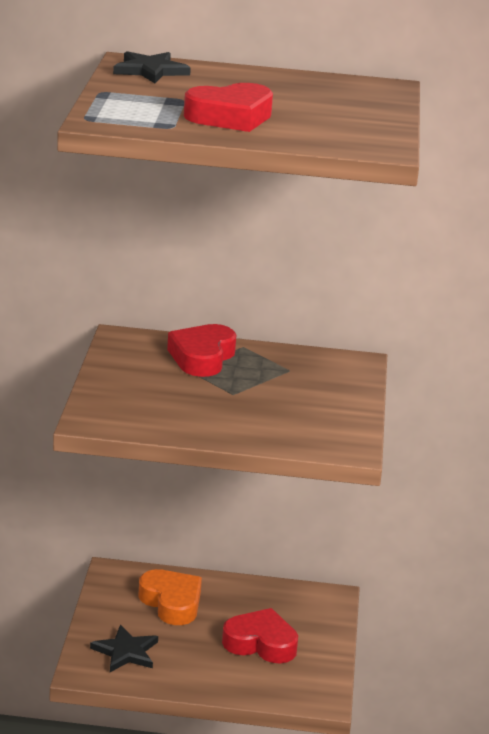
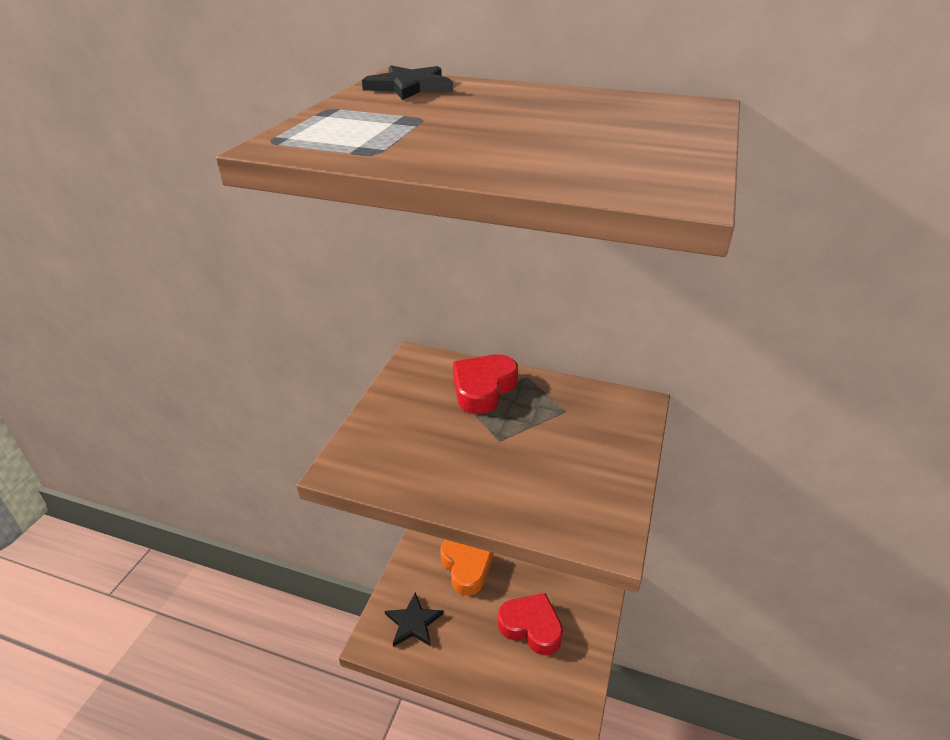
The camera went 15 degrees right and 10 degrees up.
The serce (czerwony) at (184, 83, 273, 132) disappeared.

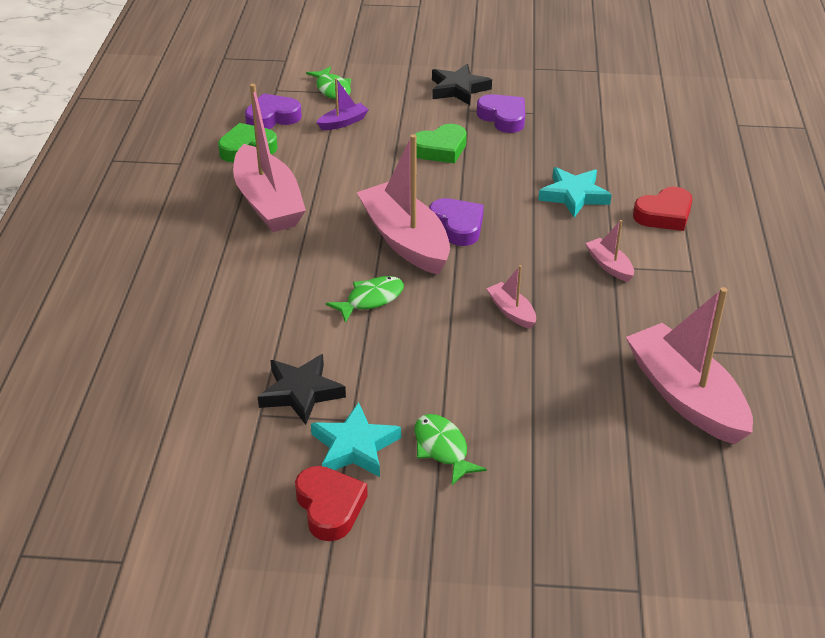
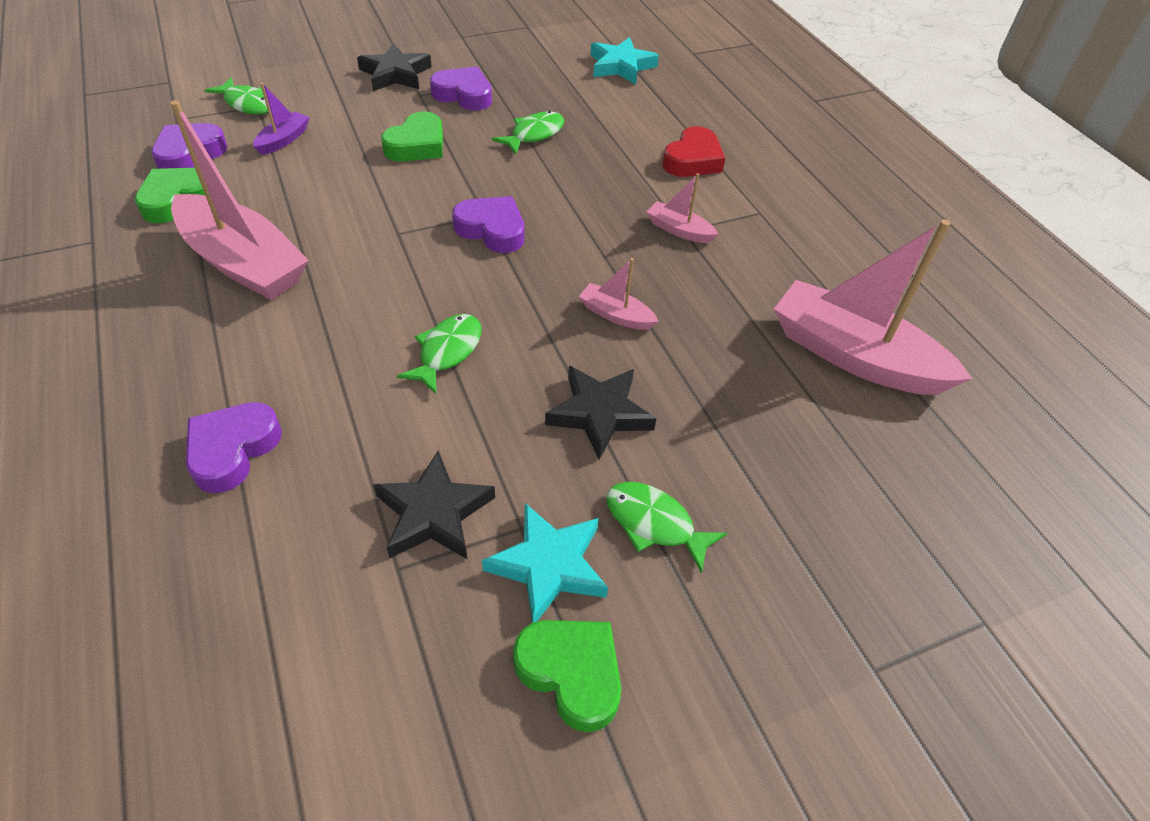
The camera went 30 degrees left and 10 degrees up.
The serce (czerwony) at (295, 466, 368, 541) became the serce (zielony) at (513, 620, 621, 732).
The łódka (różowy) at (357, 134, 450, 275) disappeared.
The gwiazda (turkusowy) moved from (538, 167, 612, 218) to (591, 37, 659, 84).
The serce (fioletowy) at (186, 402, 282, 493) appeared.
The ryba (zielony) at (492, 111, 564, 155) appeared.
The gwiazda (czarny) at (545, 366, 656, 460) appeared.

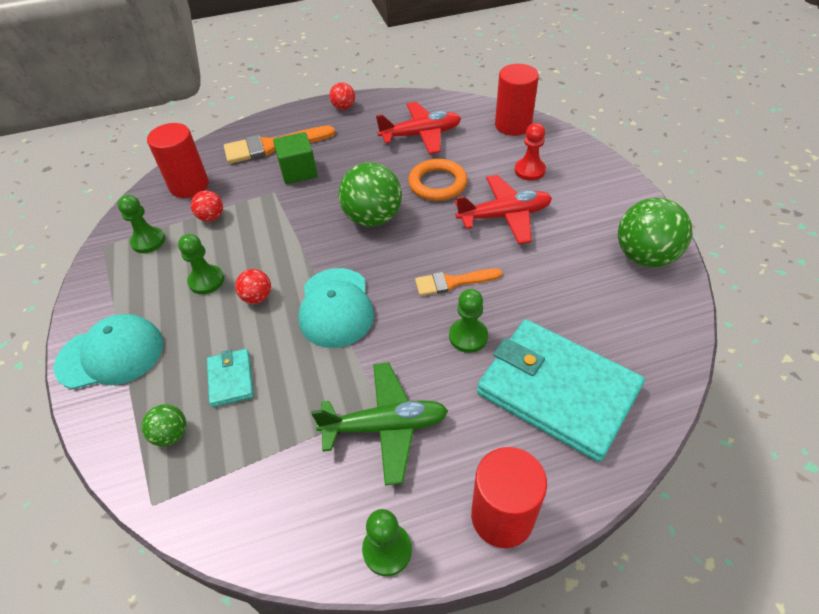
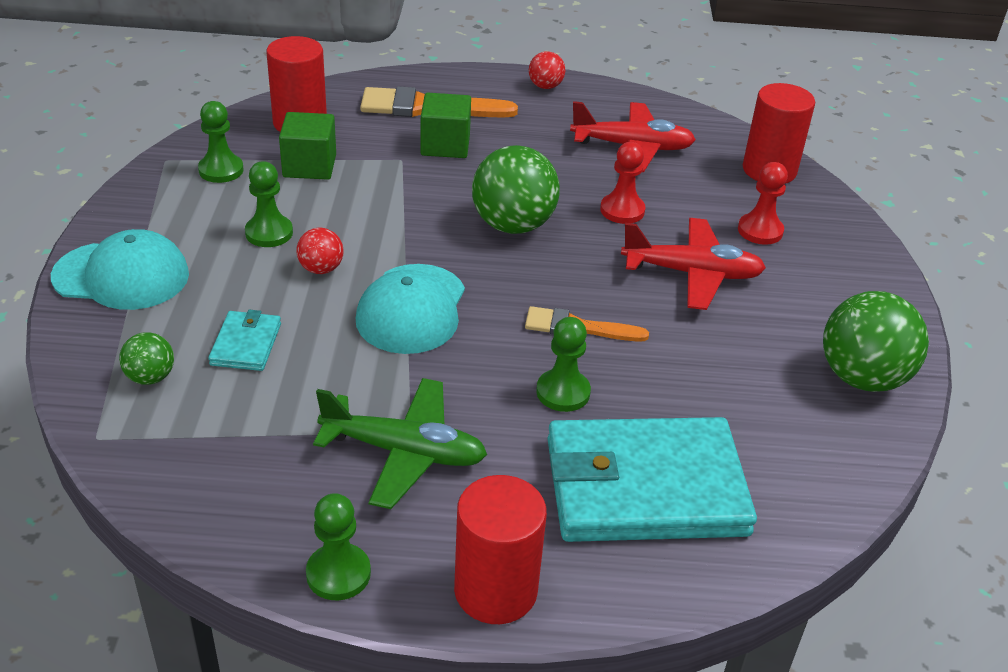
The camera went 15 degrees right and 10 degrees down.
The piłka (czerwony) at (191, 190, 223, 222) was replaced by the sześcian (zielony) at (279, 112, 336, 180).
The pierścień (pomarańczowy) at (408, 159, 468, 201) was replaced by the pionek (czerwony) at (600, 142, 646, 224).
The portfel (turkusowy) at (477, 319, 645, 462) turned 60 degrees counterclockwise.

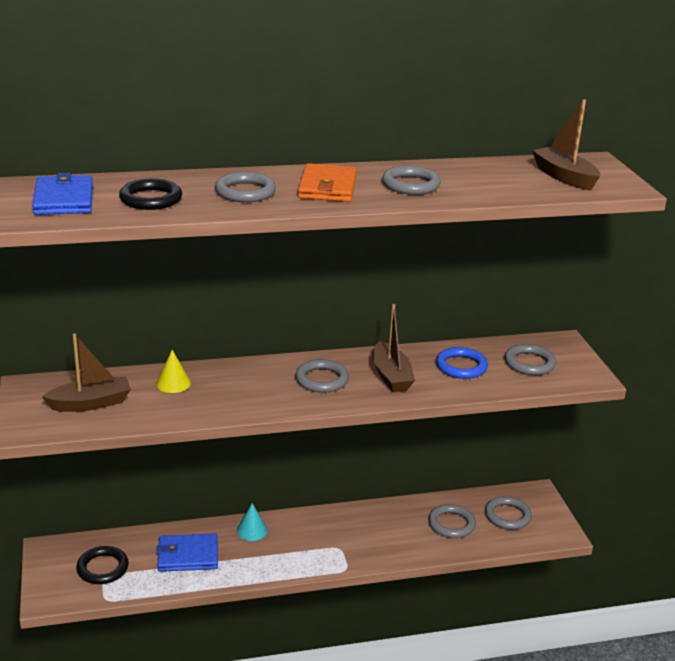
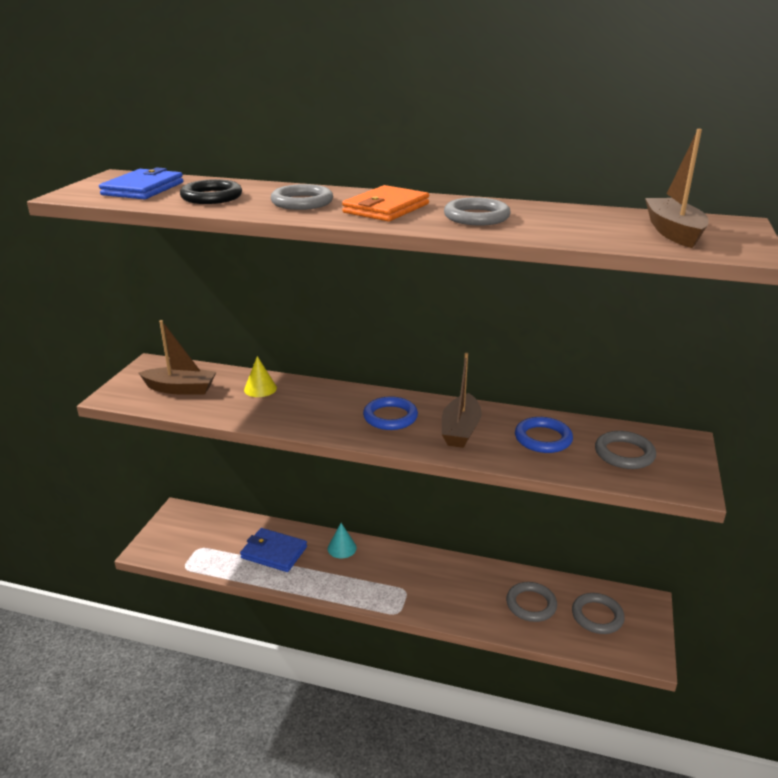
The camera went 30 degrees right and 0 degrees up.
The pierścień (czarny) at (76, 546, 129, 584) disappeared.
The pierścień (szary) at (295, 359, 349, 393) became the pierścień (niebieski) at (363, 396, 418, 430).

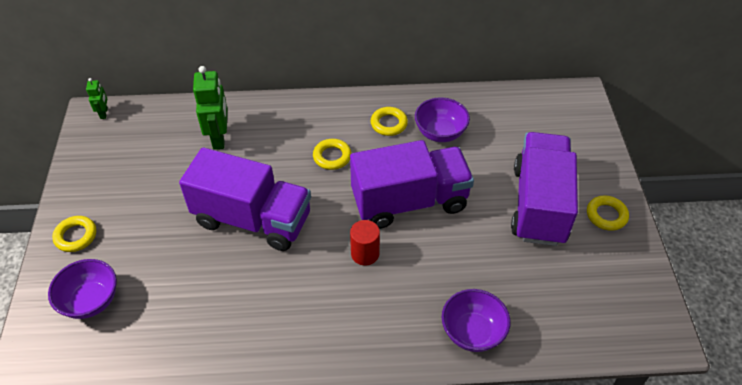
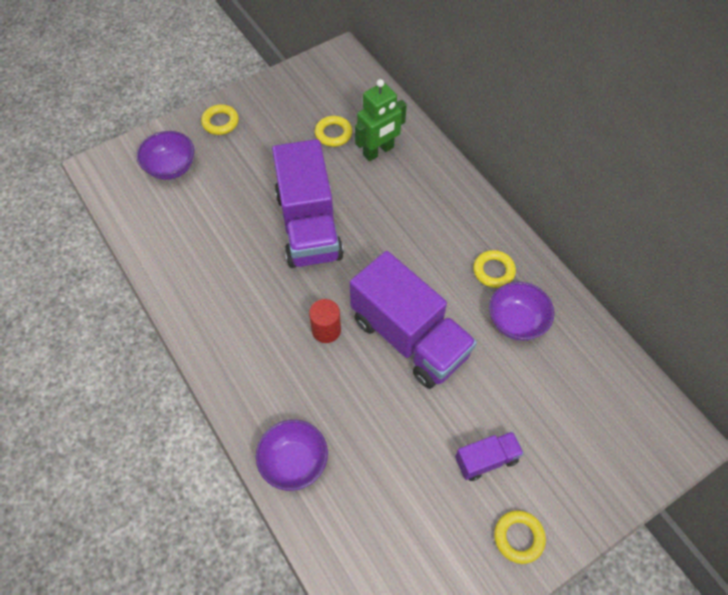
The camera went 60 degrees right and 10 degrees up.
The robot (zielony) at (86, 78, 108, 119) disappeared.
The pierścień (żółty) moved from (313, 139, 352, 170) to (315, 116, 352, 147).
The ciężarówka (fioletowy) at (511, 132, 578, 246) changed to 0.46 times the size.

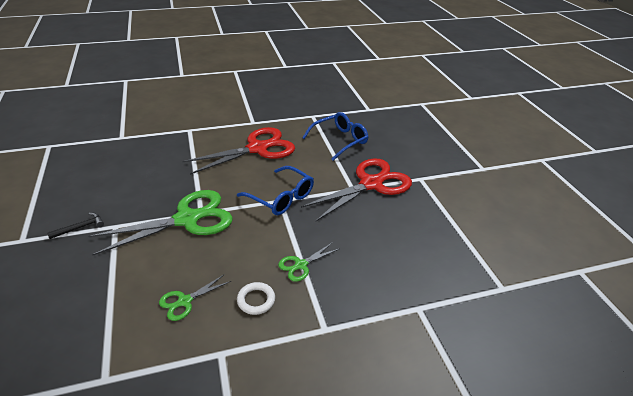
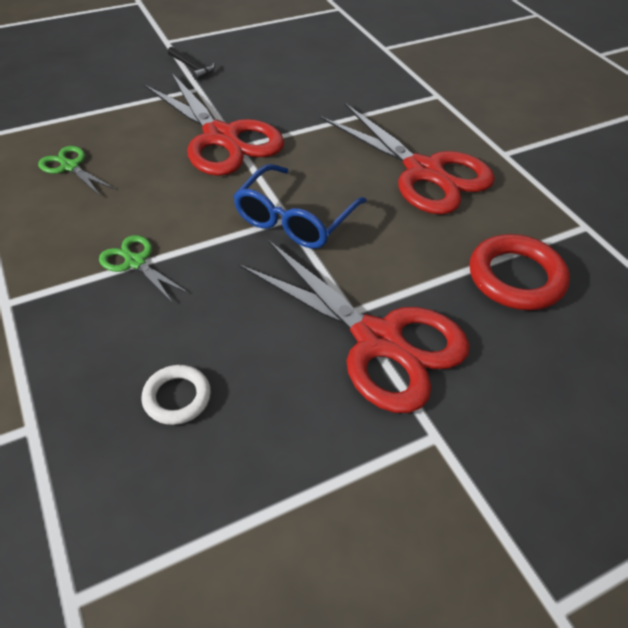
The camera went 80 degrees right and 10 degrees up.
The nożyczki (zielony) at (88, 190, 233, 255) became the nożyczki (czerwony) at (144, 73, 284, 176).
The pierścień (biały) moved from (237, 282, 275, 315) to (141, 365, 211, 425).
The okulary (niebieski) at (302, 112, 368, 161) was replaced by the pierścień (czerwony) at (469, 234, 570, 310).

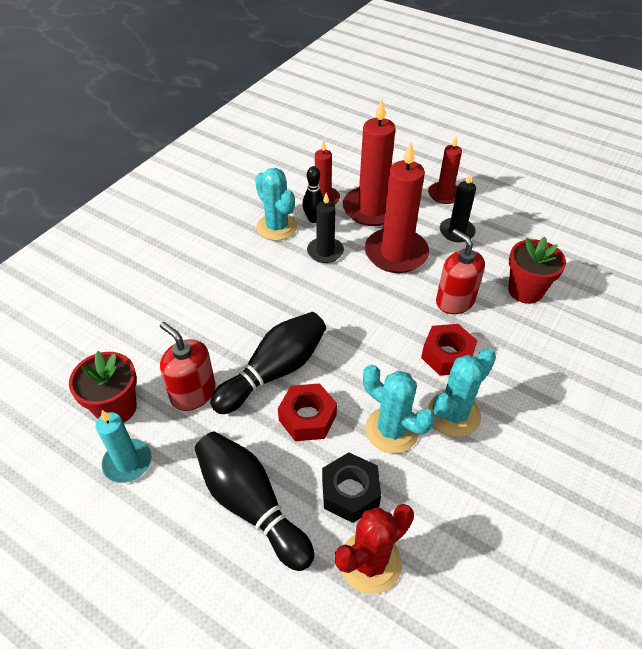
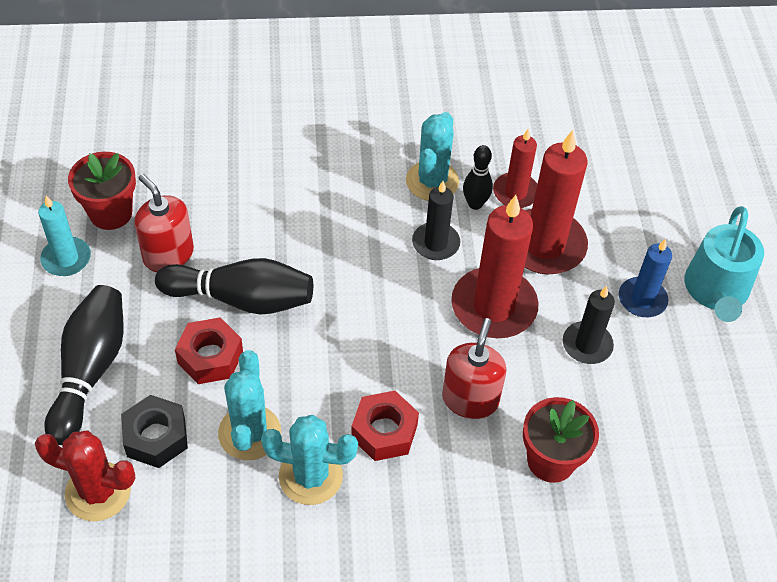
The camera went 50 degrees right and 5 degrees up.
The dozownik mydła (czerwony) at (160, 322, 216, 411) turned 45 degrees counterclockwise.
The świeca (czerwony) at (428, 137, 462, 204) became the świeca (niebieski) at (619, 239, 672, 317).
The konewka (turkusowy) at (684, 206, 764, 322) appeared.

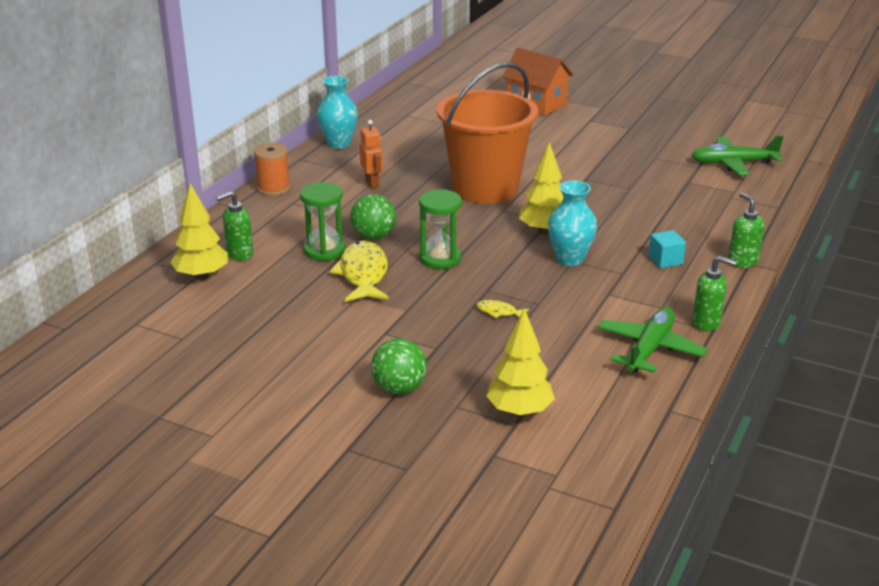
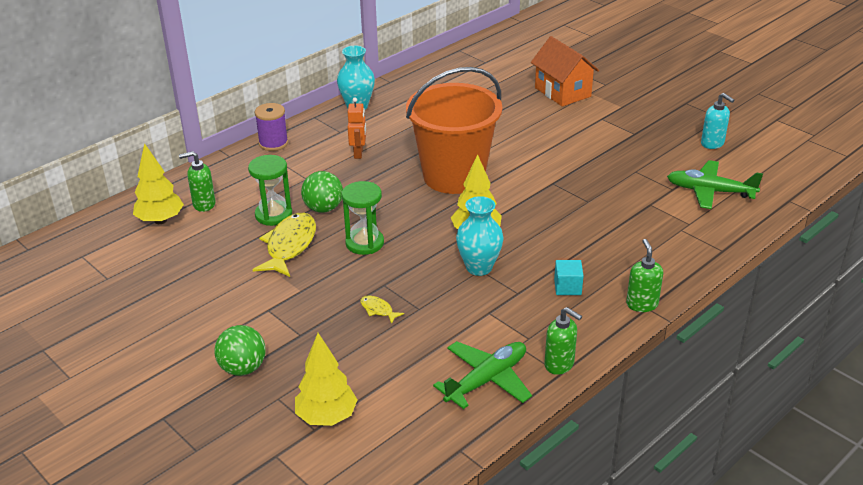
The camera went 20 degrees right and 5 degrees up.
The szpulka (pomarańczowy) at (254, 143, 290, 196) became the szpulka (fioletowy) at (255, 103, 288, 151).
The dozownik mydła (turkusowy) at (701, 93, 734, 149) appeared.

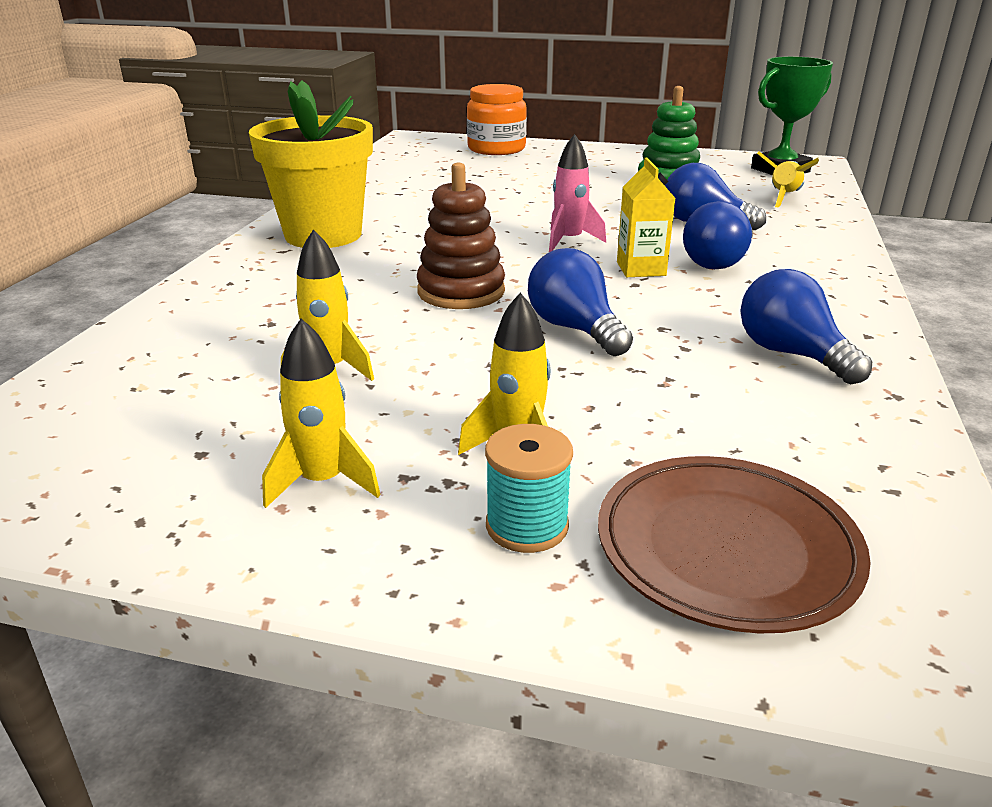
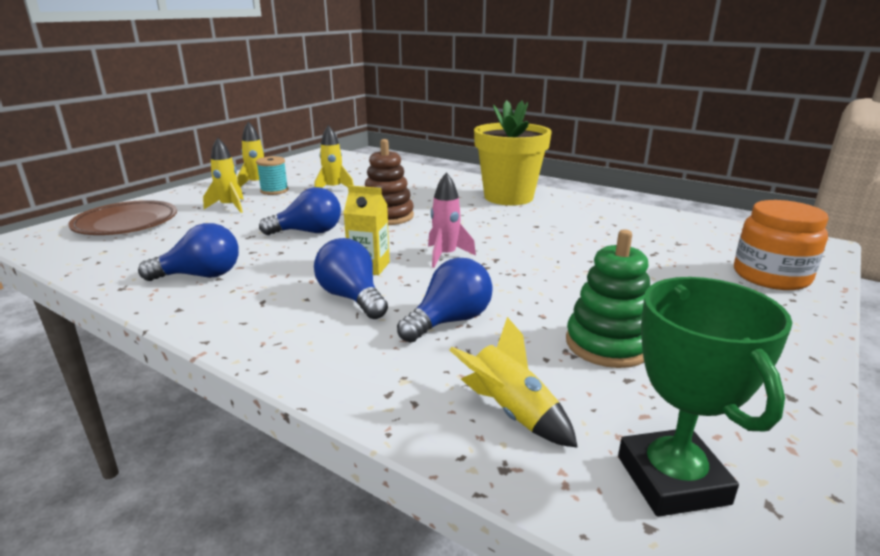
The camera went 110 degrees right and 5 degrees down.
The szpulka (turkusowy) moved from (485, 424, 573, 553) to (256, 156, 288, 195).

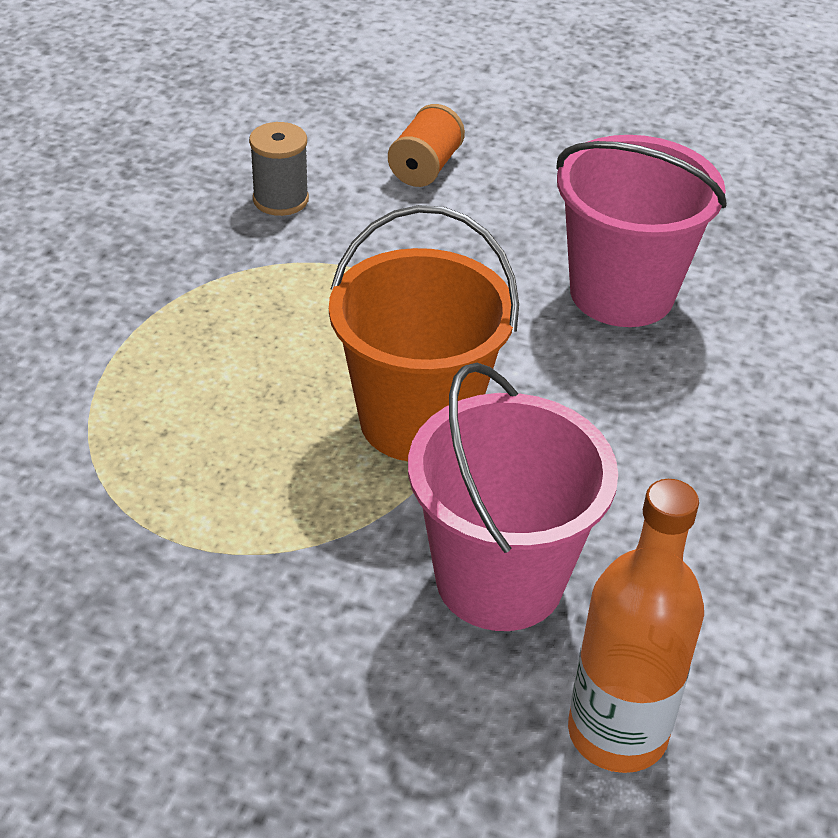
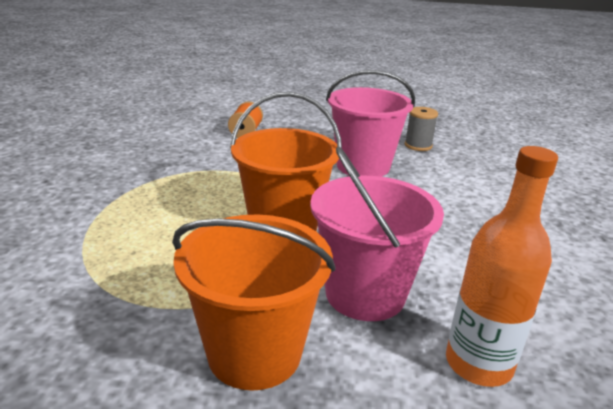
The camera went 15 degrees left and 15 degrees down.
The szpulka (szary) moved from (249, 122, 309, 216) to (405, 107, 438, 151).
The wiadro (pomarańczowy) at (172, 215, 335, 391) appeared.

